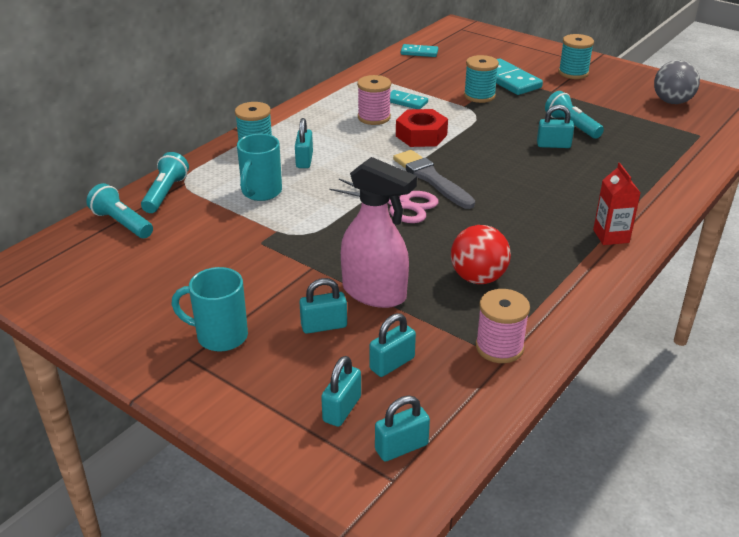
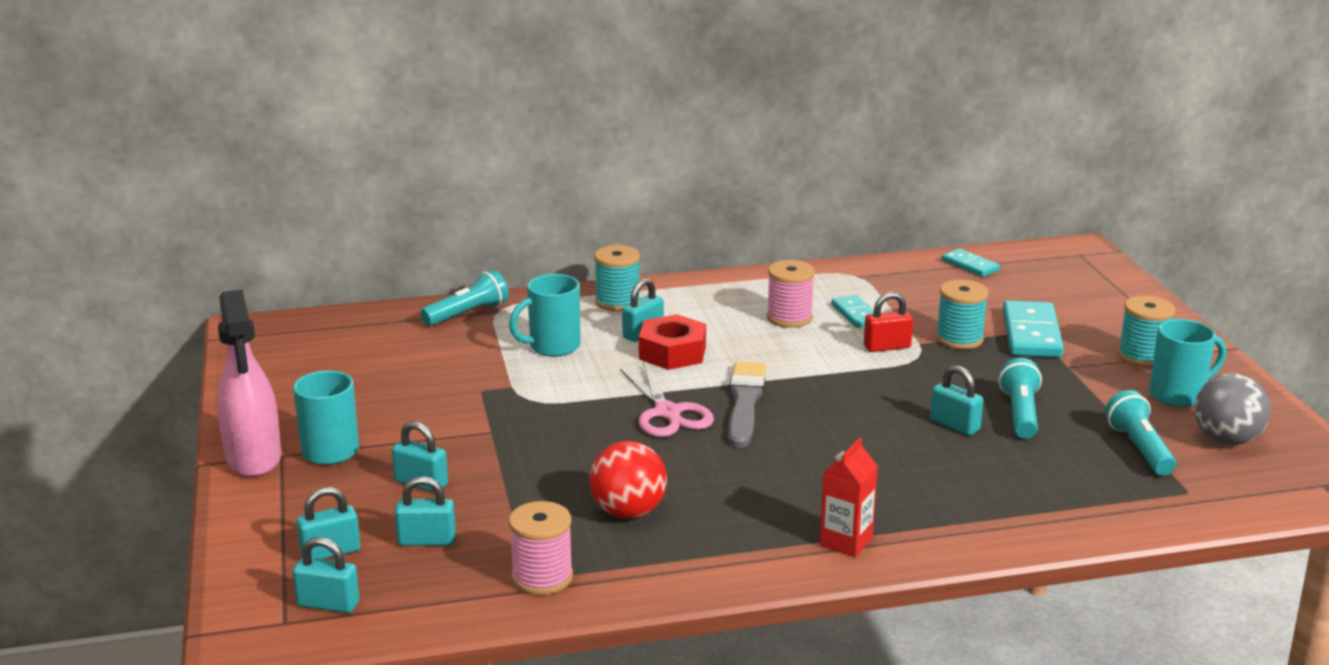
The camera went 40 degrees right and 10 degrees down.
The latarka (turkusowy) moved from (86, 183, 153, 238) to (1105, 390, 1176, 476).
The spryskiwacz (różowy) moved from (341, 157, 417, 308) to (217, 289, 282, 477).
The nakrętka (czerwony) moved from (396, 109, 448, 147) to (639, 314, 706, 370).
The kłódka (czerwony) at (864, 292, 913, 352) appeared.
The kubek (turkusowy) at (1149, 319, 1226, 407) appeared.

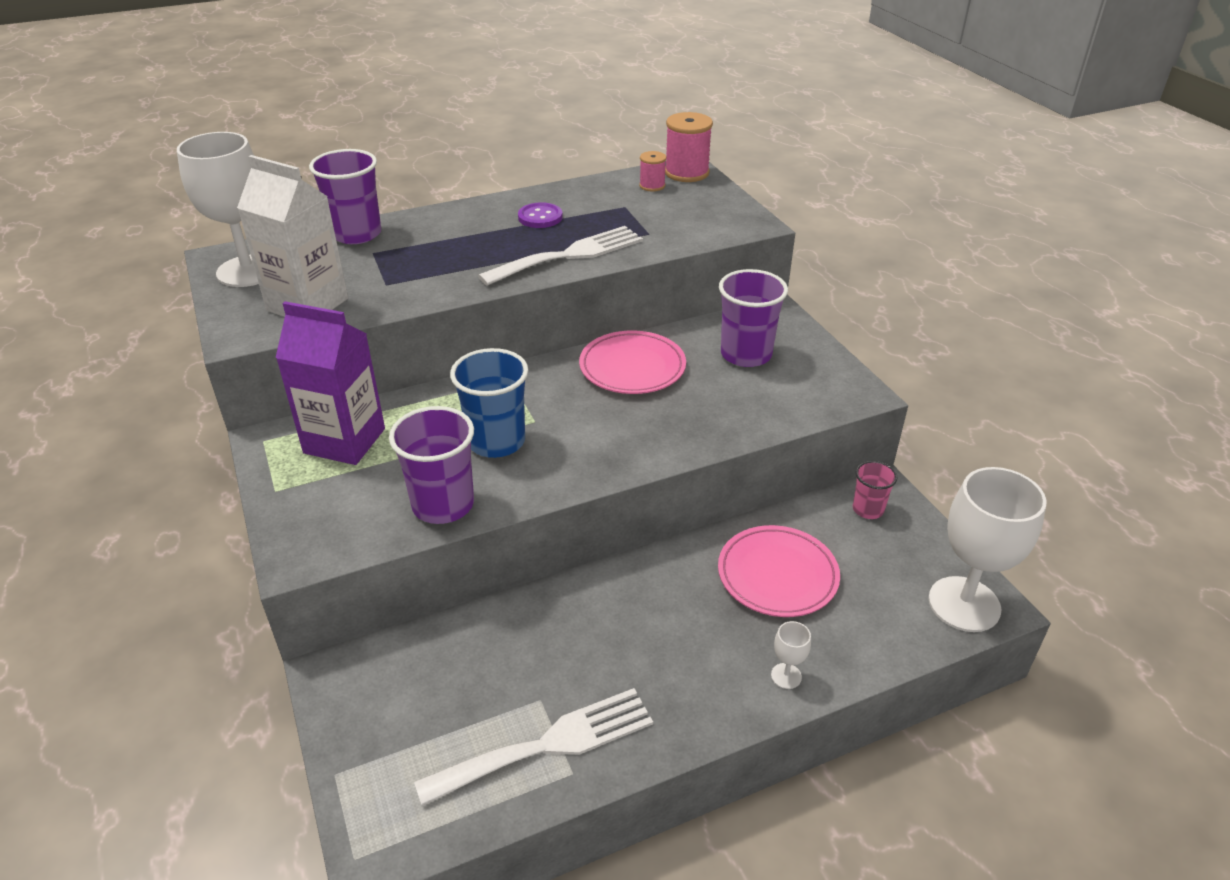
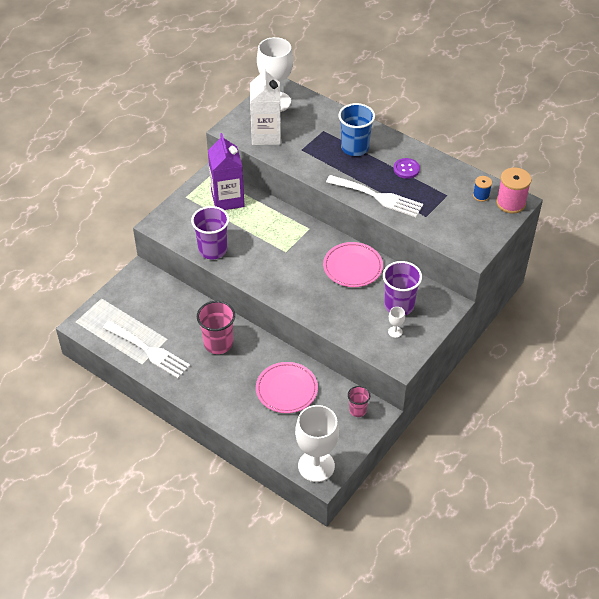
The camera went 60 degrees right and 10 degrees up.
The szklanka (fioletowy) at (309, 149, 381, 244) disappeared.
The szklanka (niebieski) moved from (450, 348, 528, 458) to (339, 103, 375, 156).
The szpulka (różowy) at (639, 151, 666, 192) became the szpulka (niebieski) at (473, 176, 492, 202).
The kielich (biały) moved from (771, 621, 811, 689) to (388, 307, 405, 338).
The szklanka (różowy) at (197, 301, 235, 354) appeared.

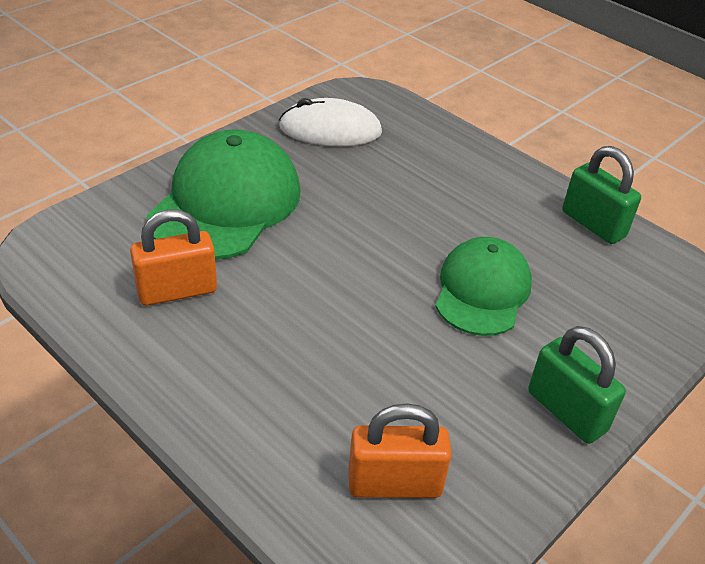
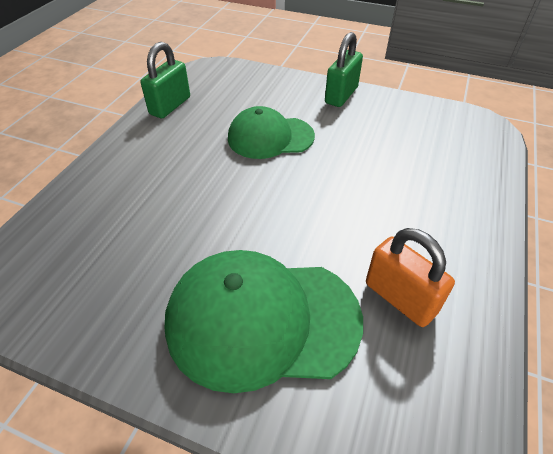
The camera went 110 degrees left and 5 degrees up.
The myszka (biały) at (279, 98, 382, 146) disappeared.
The kłódka (pomarańczowy) at (348, 403, 452, 498) disappeared.

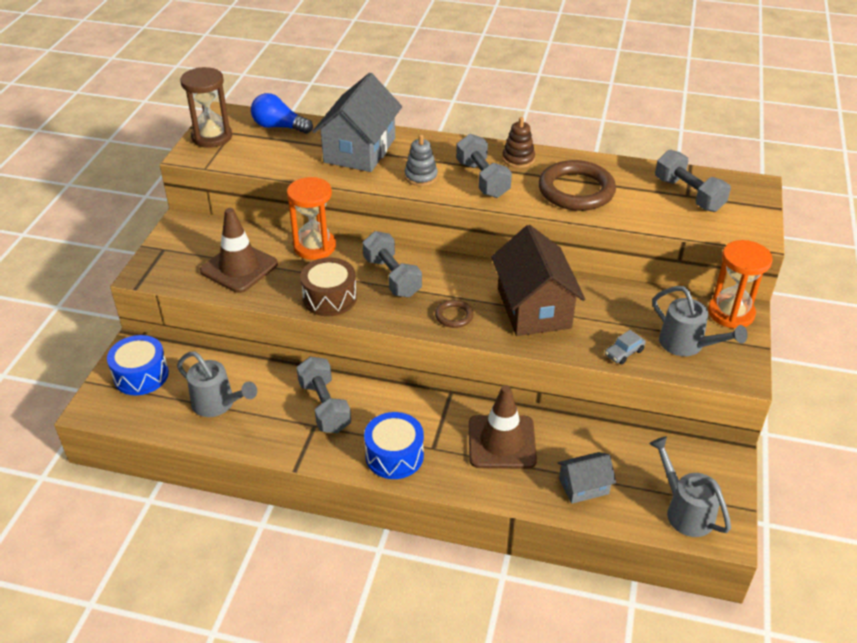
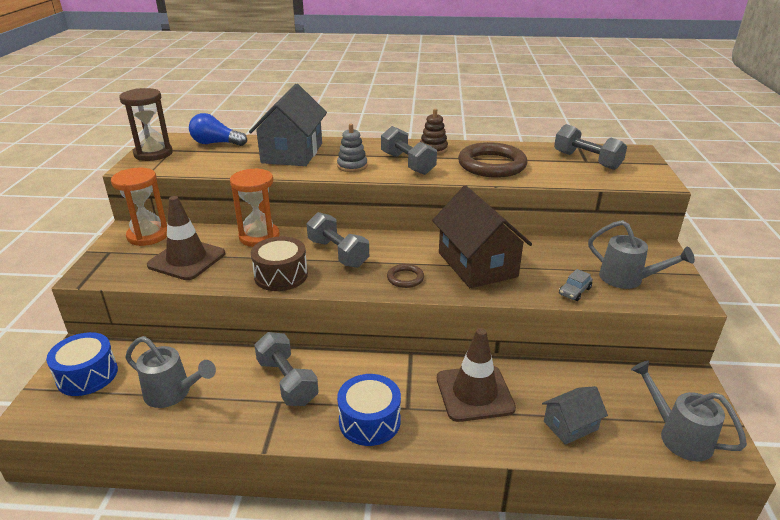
The camera went 10 degrees left and 10 degrees down.
The klepsydra (pomarańczowy) moved from (708, 240, 773, 328) to (111, 168, 167, 246).

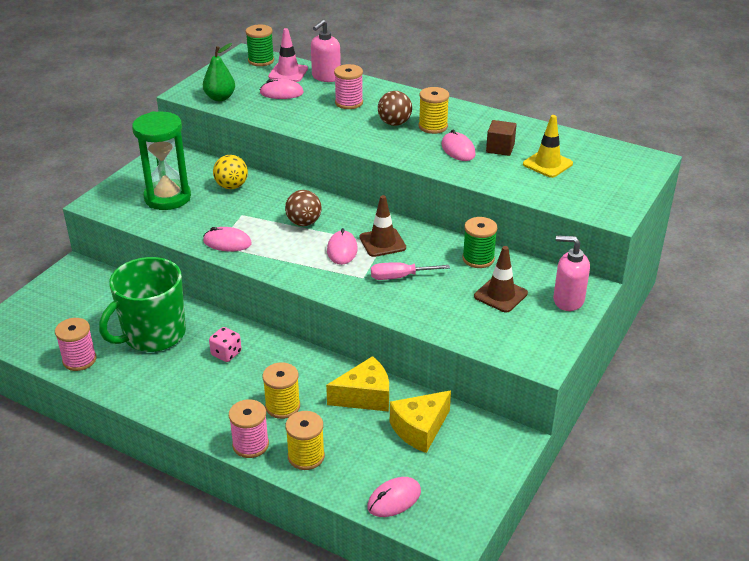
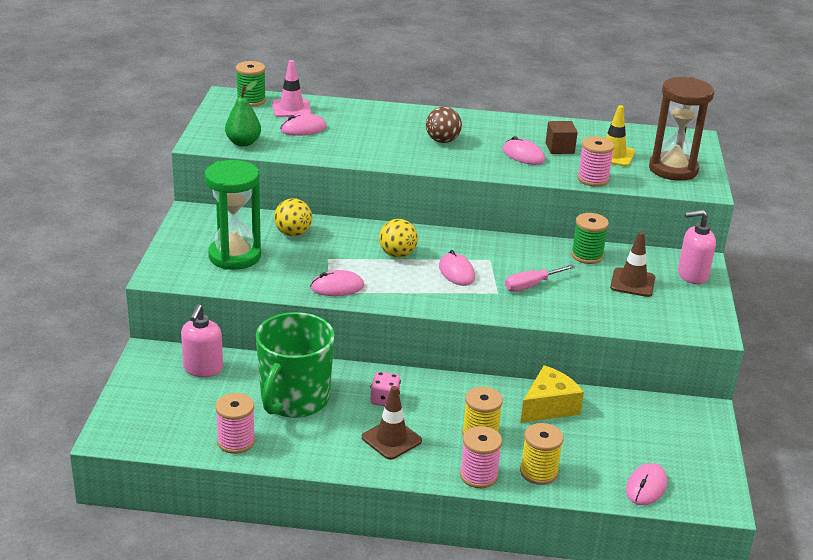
The camera went 25 degrees left and 5 degrees down.
The piłka (brązowy) at (285, 190, 322, 226) became the piłka (żółty) at (379, 219, 418, 257).
The dozownik mydła (różowy) moved from (311, 20, 341, 82) to (181, 304, 223, 377).
The szpulka (różowy) moved from (334, 64, 363, 109) to (577, 136, 615, 187).
The pachołek (brązowy) moved from (360, 195, 406, 257) to (362, 386, 422, 460).
The ser (żółty) at (390, 391, 451, 453) disappeared.
The szpulka (żółty) at (419, 87, 449, 134) disappeared.
The klepsydra (brązowy) at (649, 77, 714, 181) appeared.

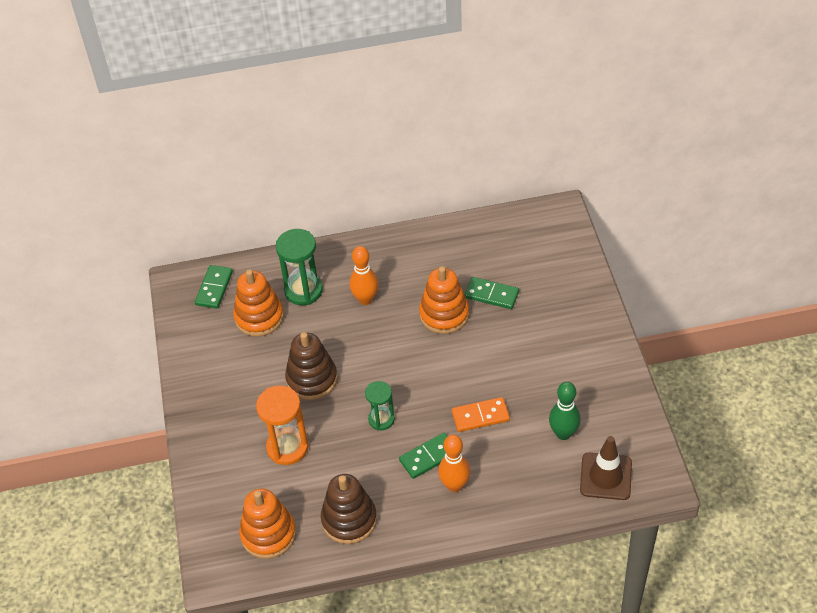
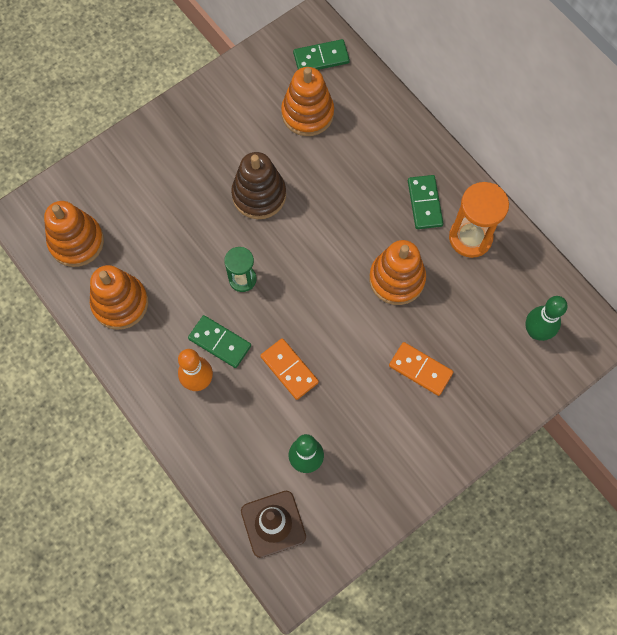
The camera went 60 degrees right and 20 degrees up.
The klepsydra (pomarańczowy) moved from (256, 386, 309, 465) to (449, 182, 509, 258).
The klepsydra (zielony) at (276, 229, 323, 305) disappeared.
The zabawka nakładanka (brązowy) at (321, 474, 377, 544) became the zabawka nakładanka (pomarańczowy) at (90, 265, 148, 330).
The kręgiel (pomarańczowy) at (350, 246, 378, 305) disappeared.
The kostka domina (zielony) moved from (465, 277, 519, 309) to (408, 175, 443, 229).
The kostka domina (pomarańczowy) at (389, 342, 453, 396) appeared.
The kręgiel (zielony) at (526, 296, 568, 341) appeared.

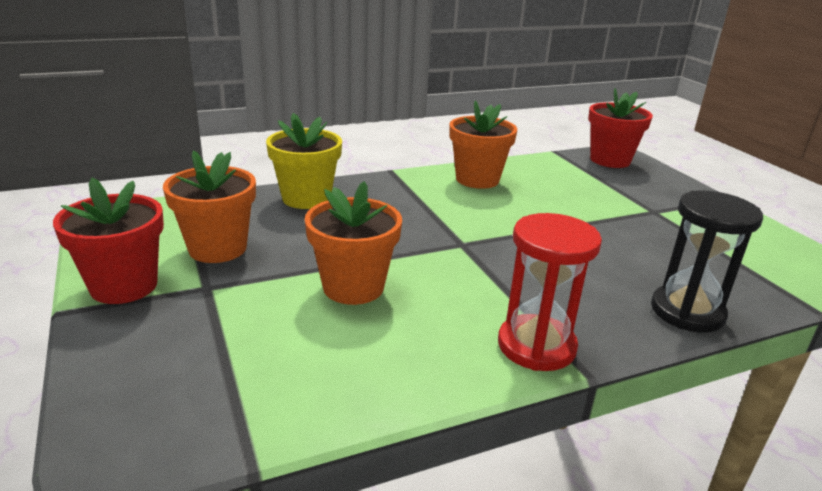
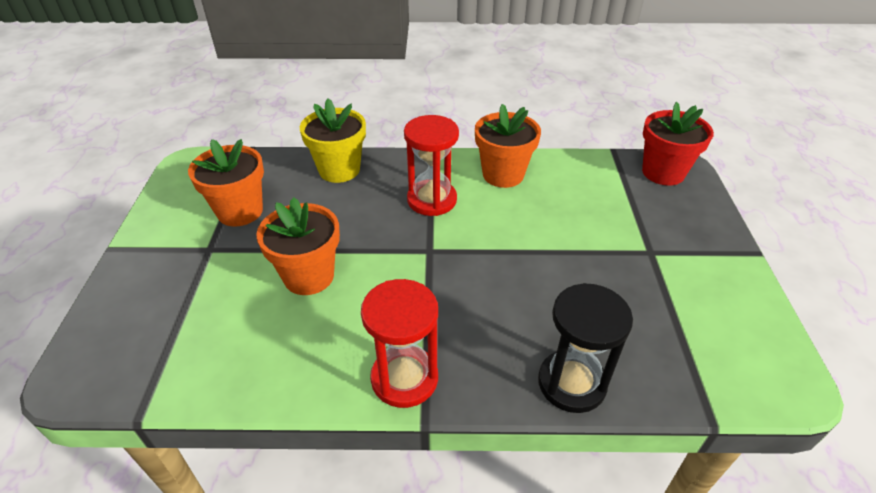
The camera went 25 degrees right and 15 degrees up.
The doniczka (czerwony) at (53, 178, 164, 304) disappeared.
The klepsydra (czerwony) at (404, 115, 459, 216) appeared.

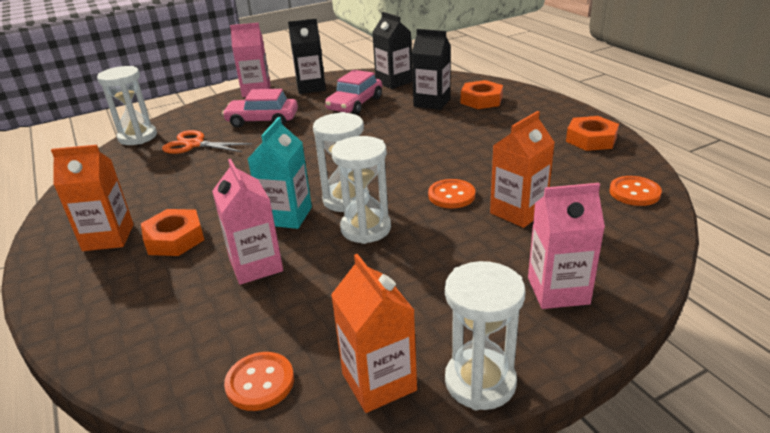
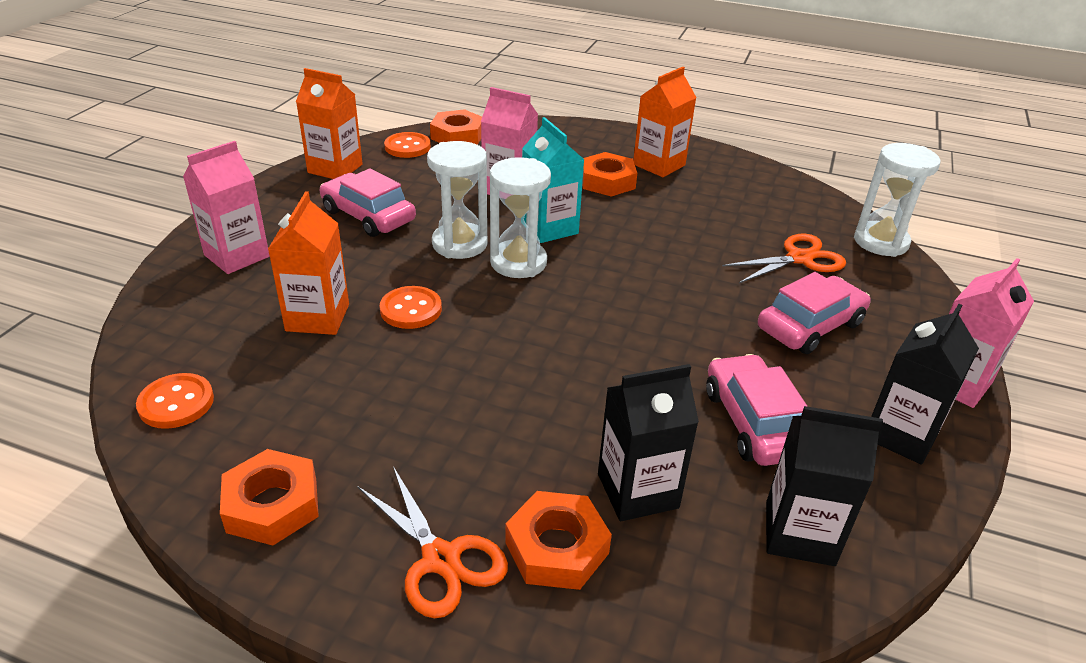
The camera went 135 degrees right and 5 degrees up.
The klepsydra (biały) at (445, 261, 525, 410) disappeared.
The samochód (różowy) at (320, 168, 416, 237) appeared.
The nożyczki (pomarańczowy) at (357, 466, 508, 618) appeared.
The nakrętka (pomarańczowy) at (430, 109, 482, 145) appeared.

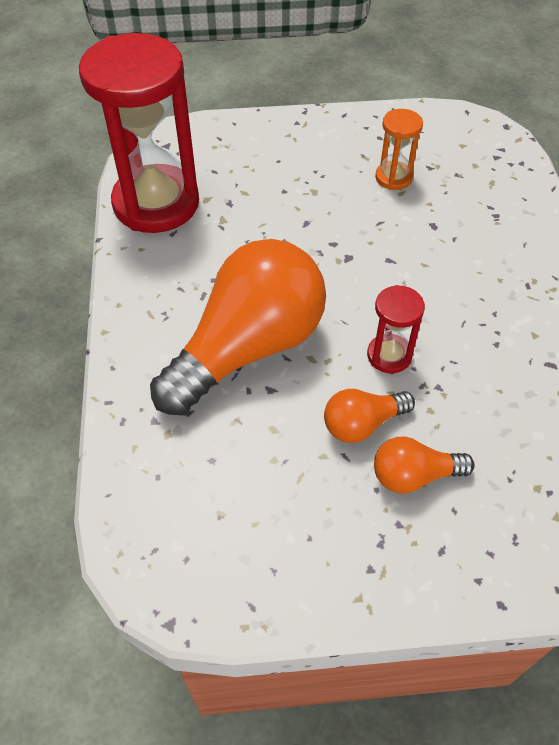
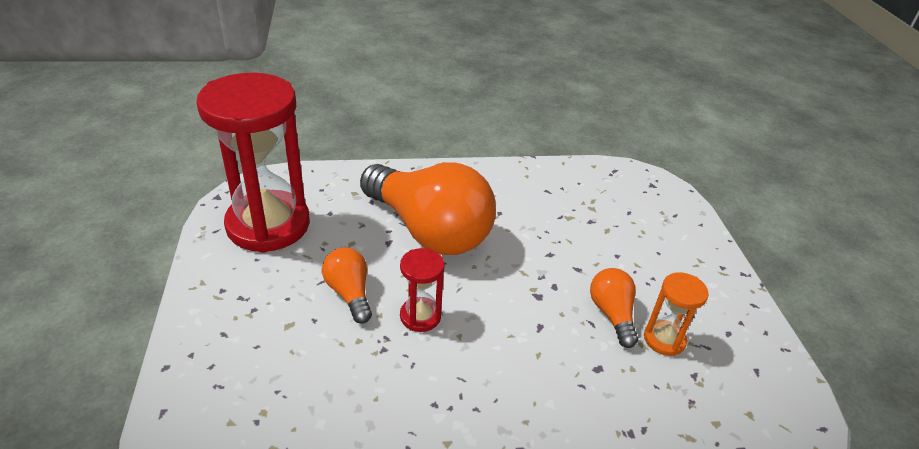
The camera went 85 degrees right and 15 degrees down.
The klepsydra (czerwony) moved from (79, 33, 199, 233) to (196, 73, 310, 253).
The żarówka (pomarańczowy) moved from (374, 437, 475, 494) to (590, 268, 638, 348).

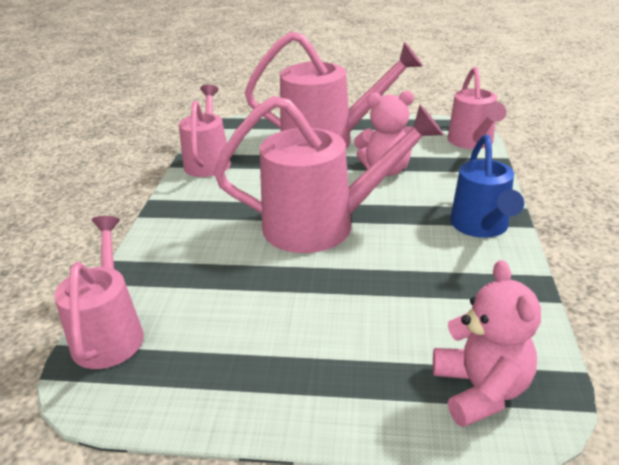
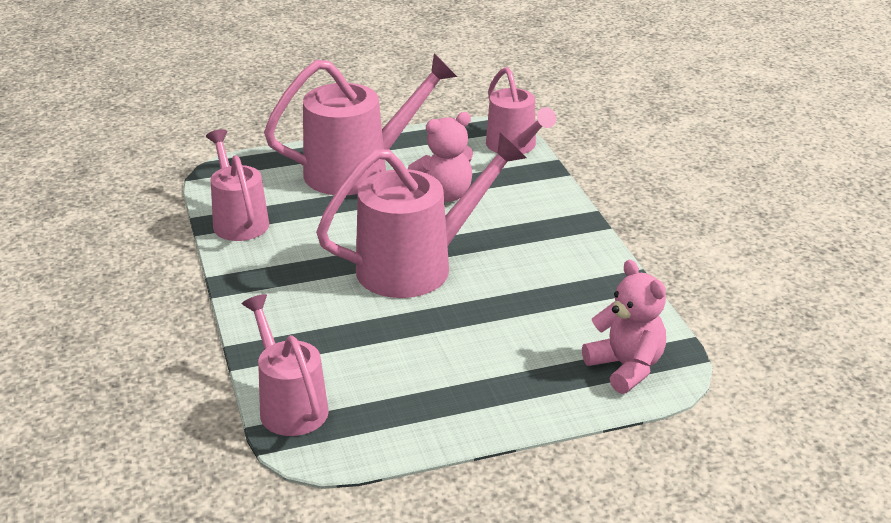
The camera went 25 degrees left and 0 degrees up.
The konewka (niebieski) at (450, 135, 524, 238) disappeared.

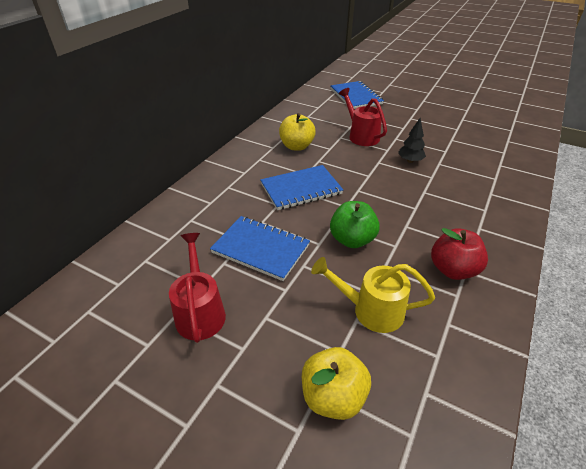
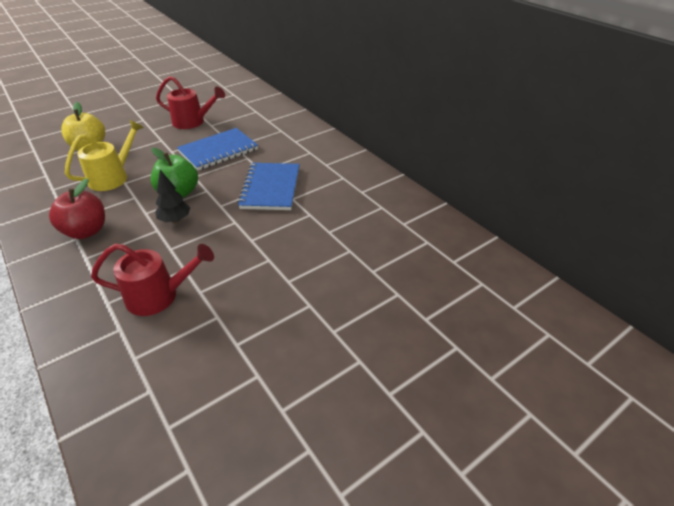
The camera went 115 degrees right and 0 degrees up.
The jabłko (żółty) at (279, 113, 316, 151) disappeared.
The zeszyt (niebieski) at (331, 81, 384, 109) disappeared.
The konewka (czerwony) moved from (339, 88, 387, 146) to (91, 244, 214, 316).
The drzewko (czarny) moved from (398, 118, 426, 163) to (155, 170, 190, 223).

